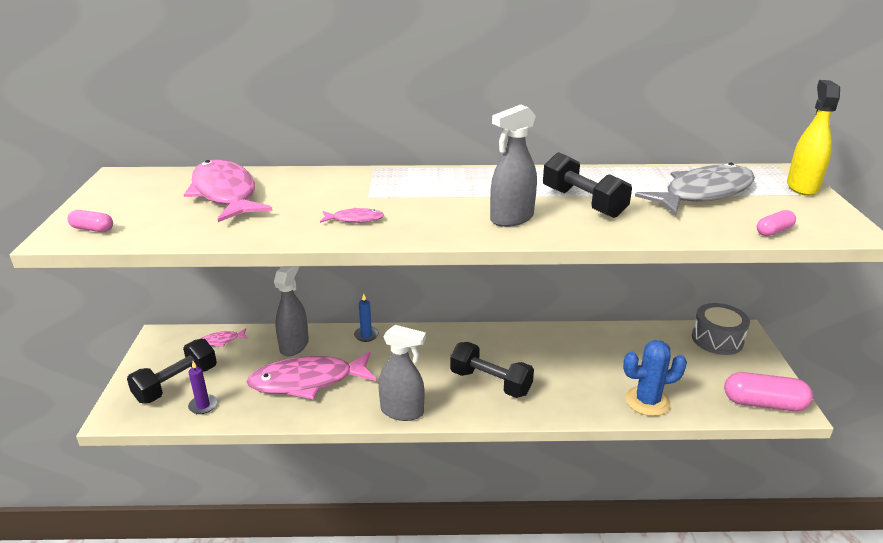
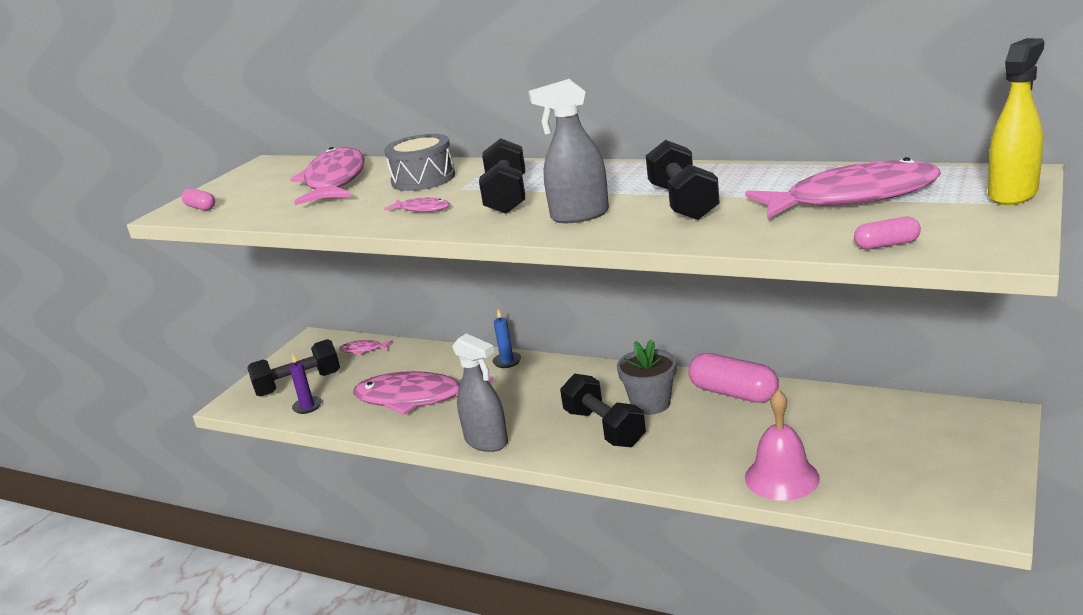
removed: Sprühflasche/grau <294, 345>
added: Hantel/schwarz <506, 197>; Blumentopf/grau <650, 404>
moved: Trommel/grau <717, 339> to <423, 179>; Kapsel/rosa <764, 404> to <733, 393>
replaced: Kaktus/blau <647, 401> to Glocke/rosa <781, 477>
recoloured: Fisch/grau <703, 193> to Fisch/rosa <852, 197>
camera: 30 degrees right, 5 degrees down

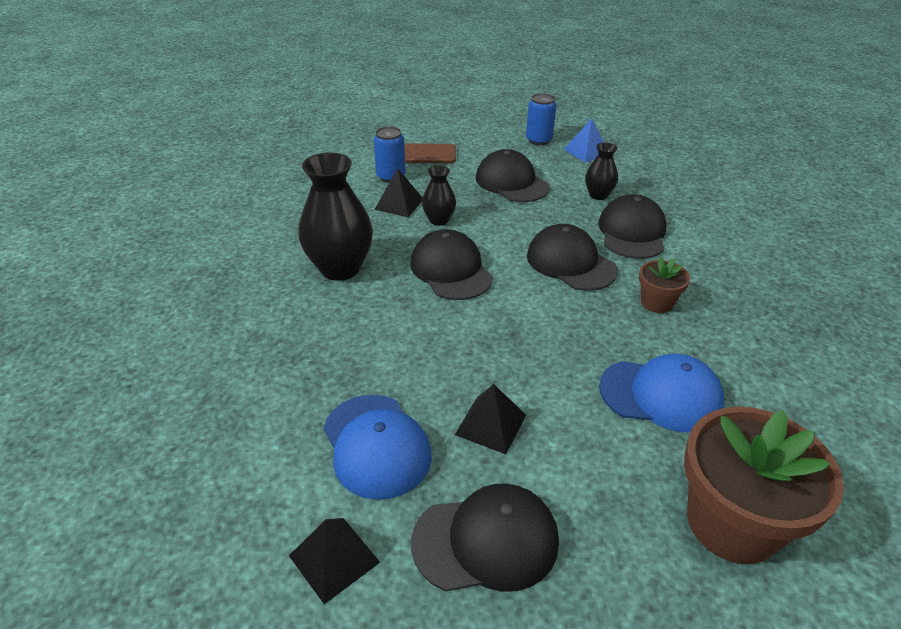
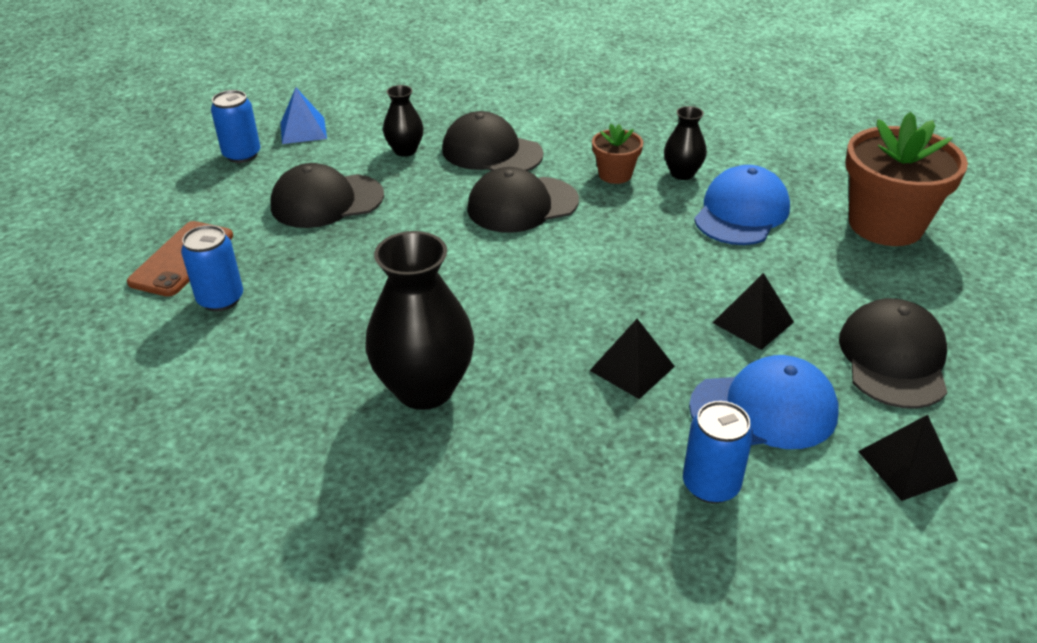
removed: Kappe/schwarz <451, 270>
added: Dose/blau <711, 485>
moved: Pyramide/schwarz <399, 204> to <632, 368>; Vase/schwarz <439, 220> to <682, 173>
camera: 70 degrees left, 0 degrees up

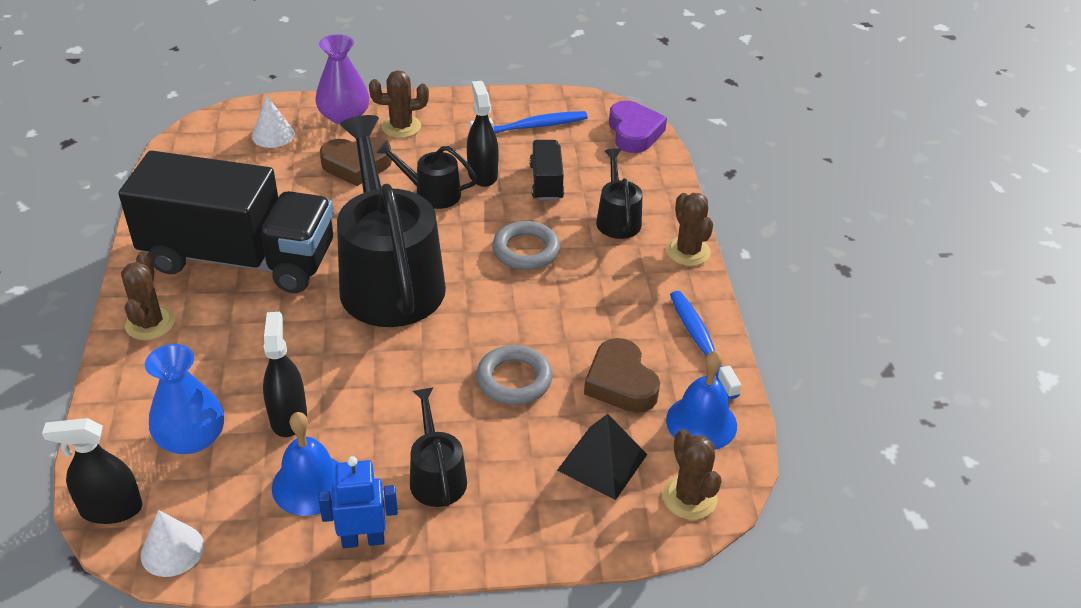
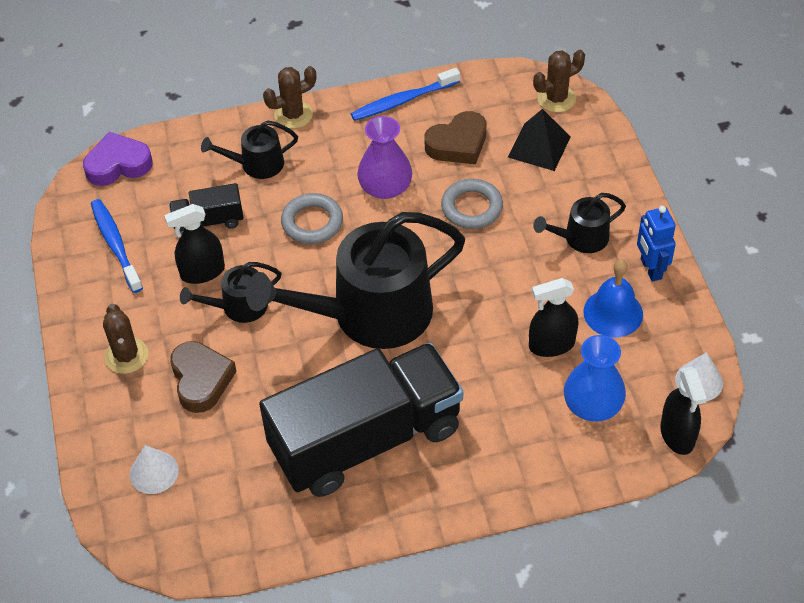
removed: Kaktus/braun <150, 323>; Glocke/blau <701, 422>
moved: Vase/lila <344, 116> to <385, 187>
turned: Lastwagen/schwarz <239, 258> = <366, 439> 60 degrees clockwise; Gießkanne/schwarz <432, 193> = <239, 306> 60 degrees clockwise
camera: 95 degrees left, 10 degrees up

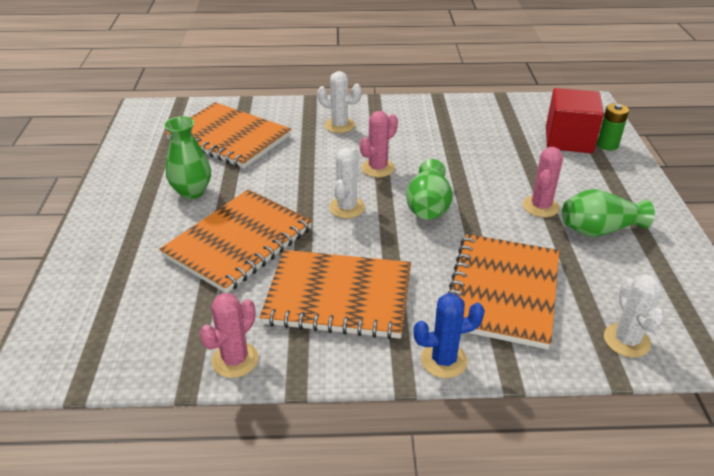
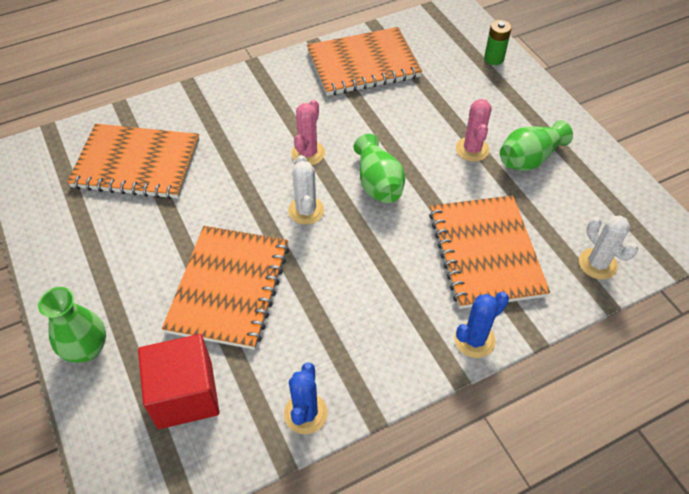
removed: Kaktus/weiß <339, 125>
moved: Vase/grün <192, 192> to <87, 349>; Notizbuch/orange <338, 297> to <363, 64>; Kubus/rot <568, 140> to <185, 394>
recoloured: Kaktus/rosa <235, 360> to Kaktus/blau <305, 413>
camera: 25 degrees left, 15 degrees up

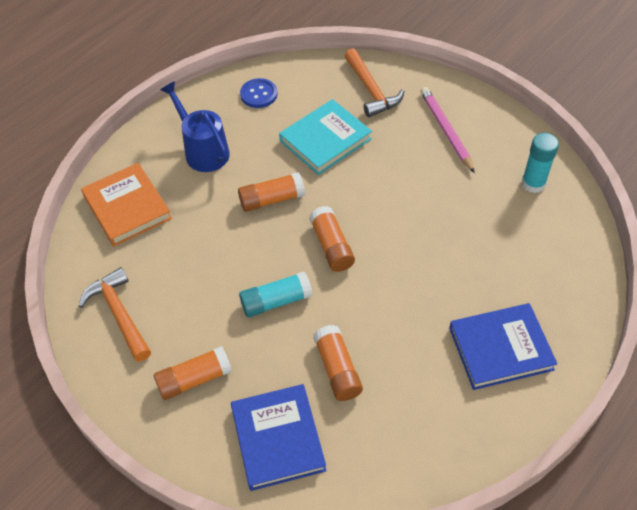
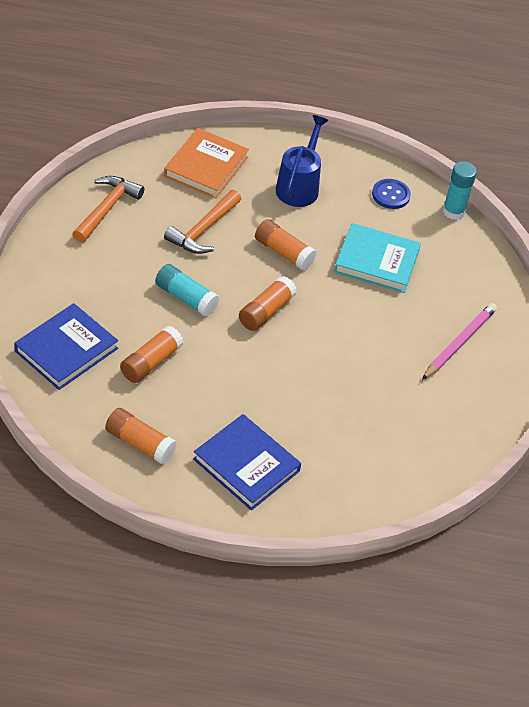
moved: Klebestift/orange <194, 379> to <140, 443>; Hammer/orange <371, 90> to <203, 230>; Klebestift/türkis <533, 183> to <453, 211>
camera: 50 degrees right, 5 degrees down

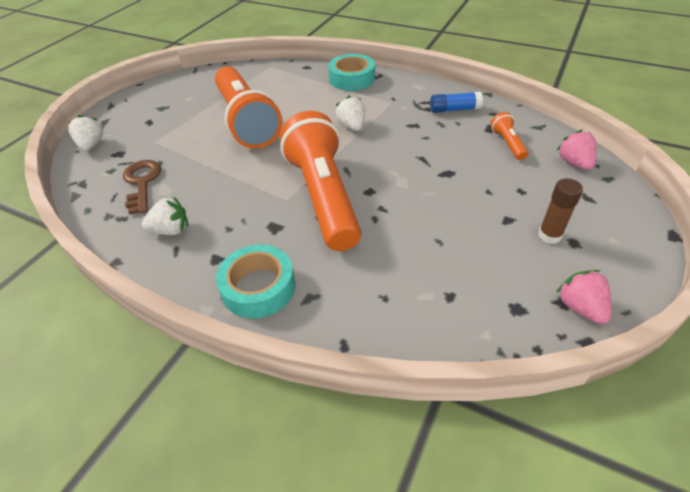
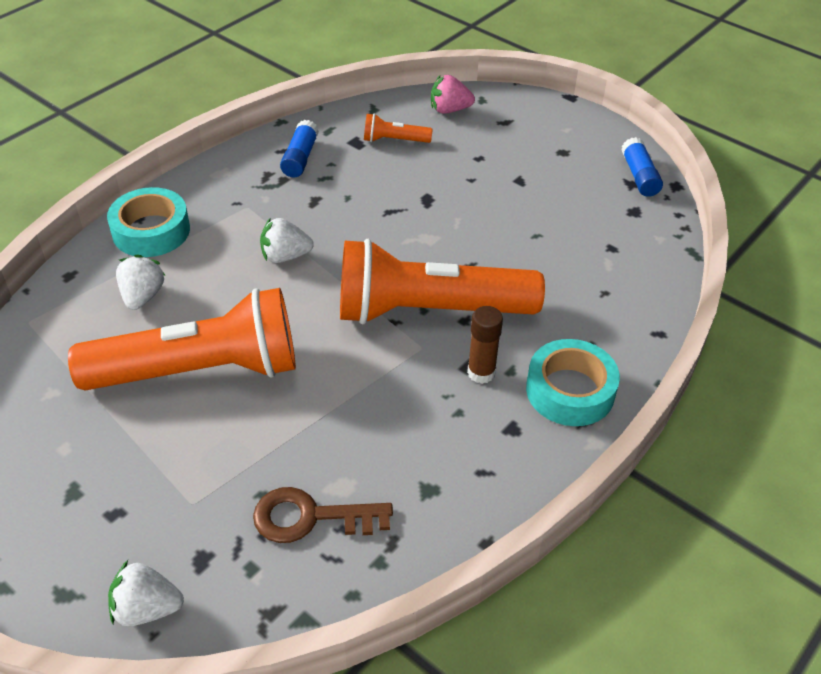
moved: Erdbeere/weiß <171, 230> to <142, 296>; Klebestift/braun <549, 235> to <481, 372>
replaced: Erdbeere/rosa <580, 307> to Klebestift/blau <639, 176>
camera: 80 degrees left, 0 degrees up

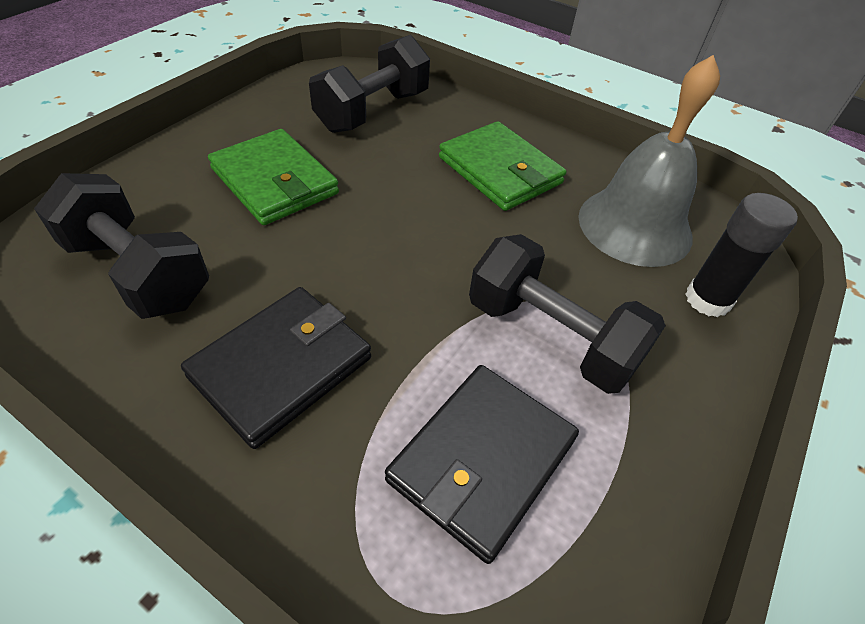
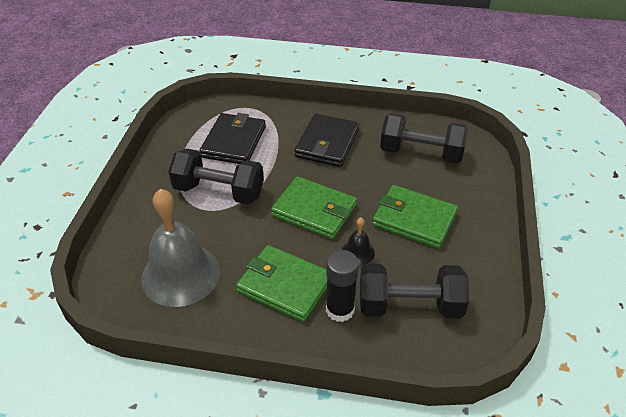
added: Geldbörse/grün <314, 211>; Glocke/schwarz <358, 252>
moved: Klebestift/schwarz <707, 300> to <340, 310>
turned: Hantel/schwarz <373, 111> = <409, 306> 75 degrees clockwise
camera: 160 degrees right, 5 degrees down

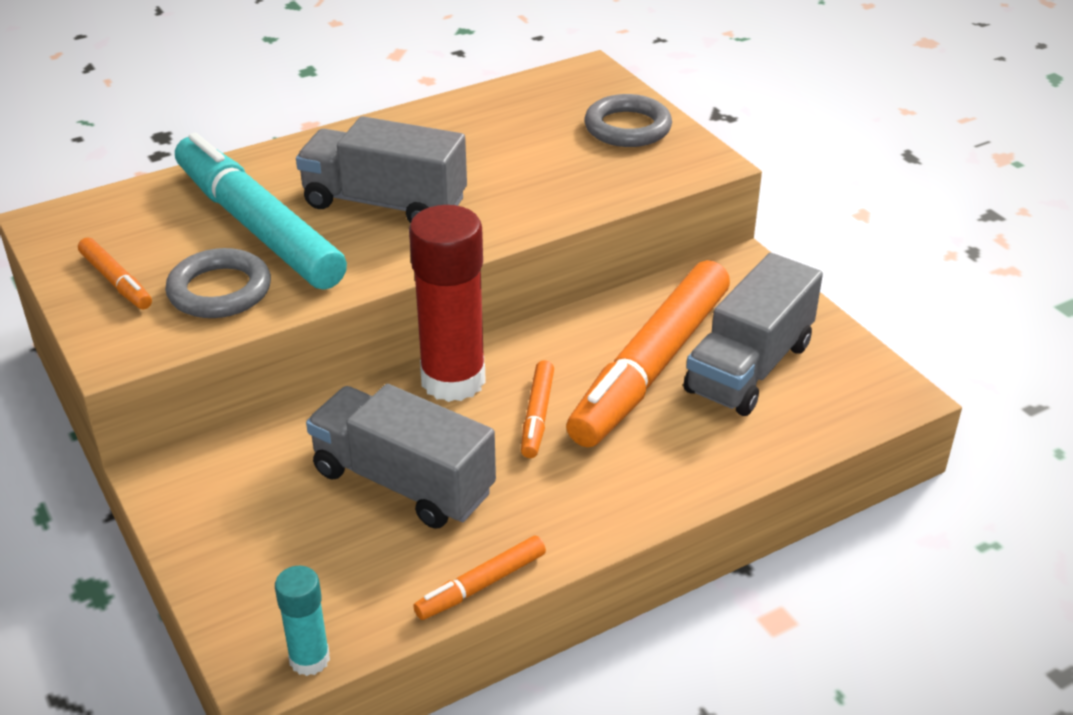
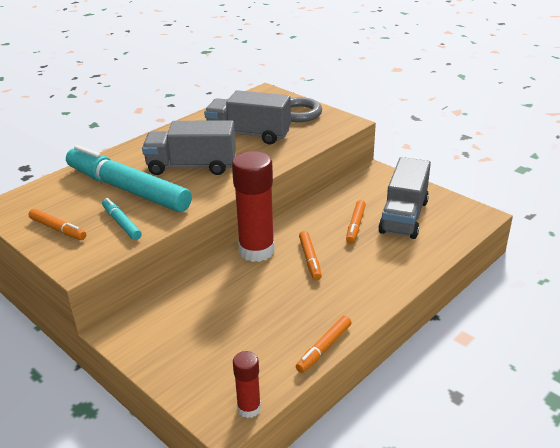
moved: Lastwagen/grau <403, 482> to <249, 134>
replaced: Ring/grau <219, 290> to Filzstift/türkis <121, 223>
recoloured: Klebestift/türkis <309, 659> to Klebestift/rot <249, 408>
resized: Filzstift/orange <651, 367> = <355, 225> x0.44
camera: 15 degrees left, 5 degrees down

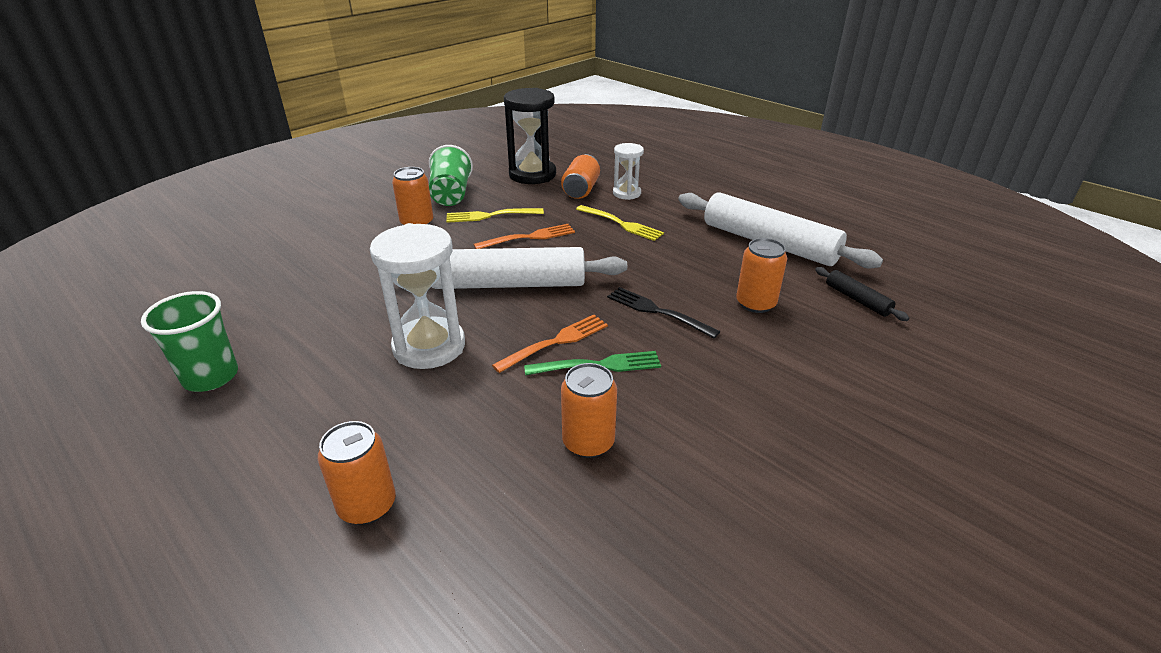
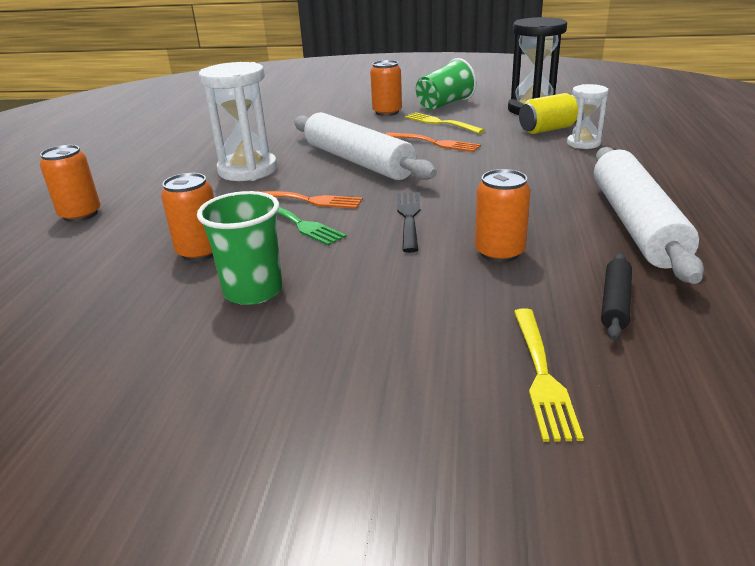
moved: Becher/grün <211, 376> to <253, 291>; Gabel/gelb <621, 224> to <542, 375>
recoloured: Dose/orange <581, 190> to Dose/gelb <548, 129>
camera: 55 degrees right, 5 degrees down

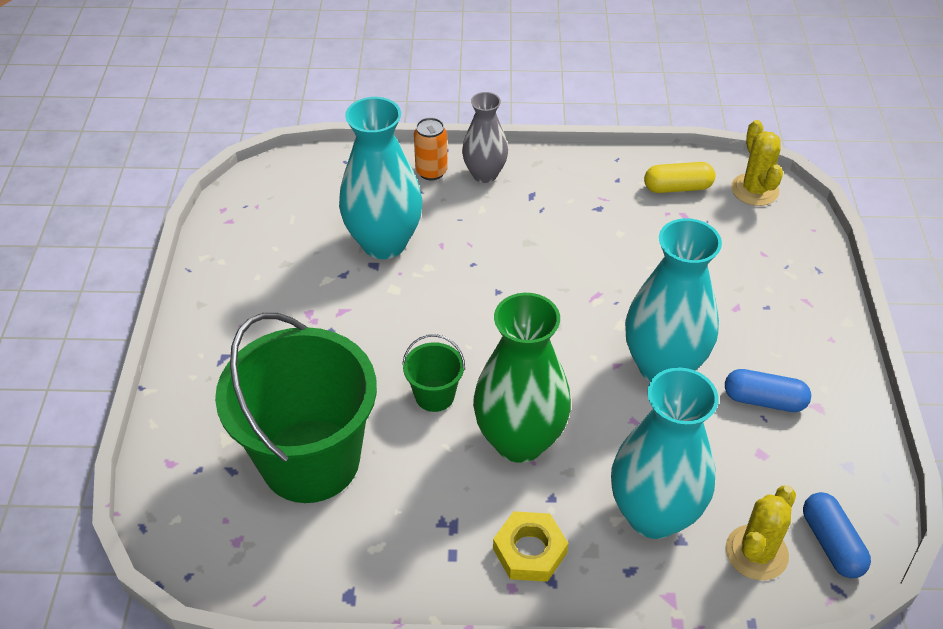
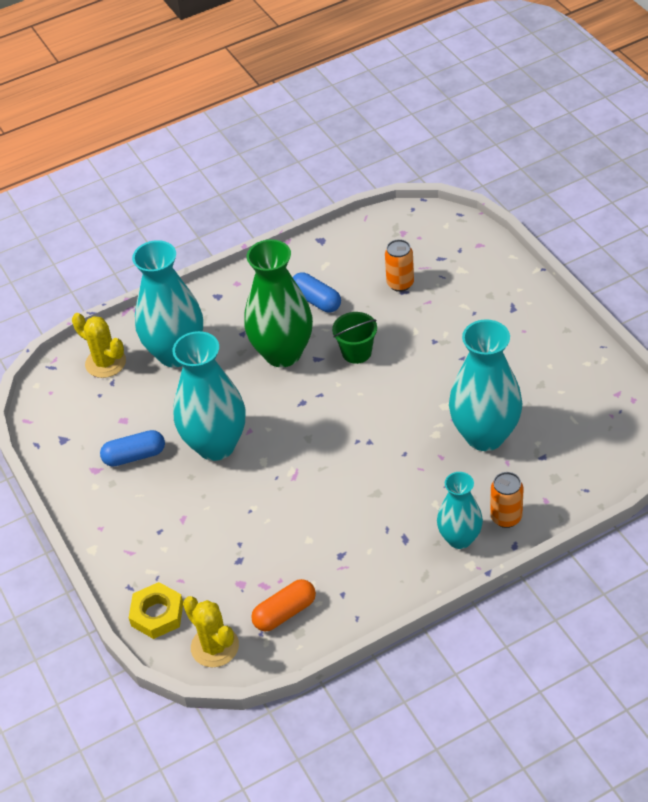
moved: Sechskantmutter/gelb <529, 551> to <157, 614>; Kapsel/blau <831, 543> to <316, 300>
replaced: Eimer/grün <310, 460> to Dose/orange <400, 284>
recoloured: Vase/grau <484, 174> to Vase/türkis <459, 538>; Kapsel/gelb <677, 187> to Kapsel/orange <285, 613>
turned: Kaktus/gelb <756, 552> = <105, 363> 60 degrees counterclockwise
camera: 155 degrees right, 0 degrees up

